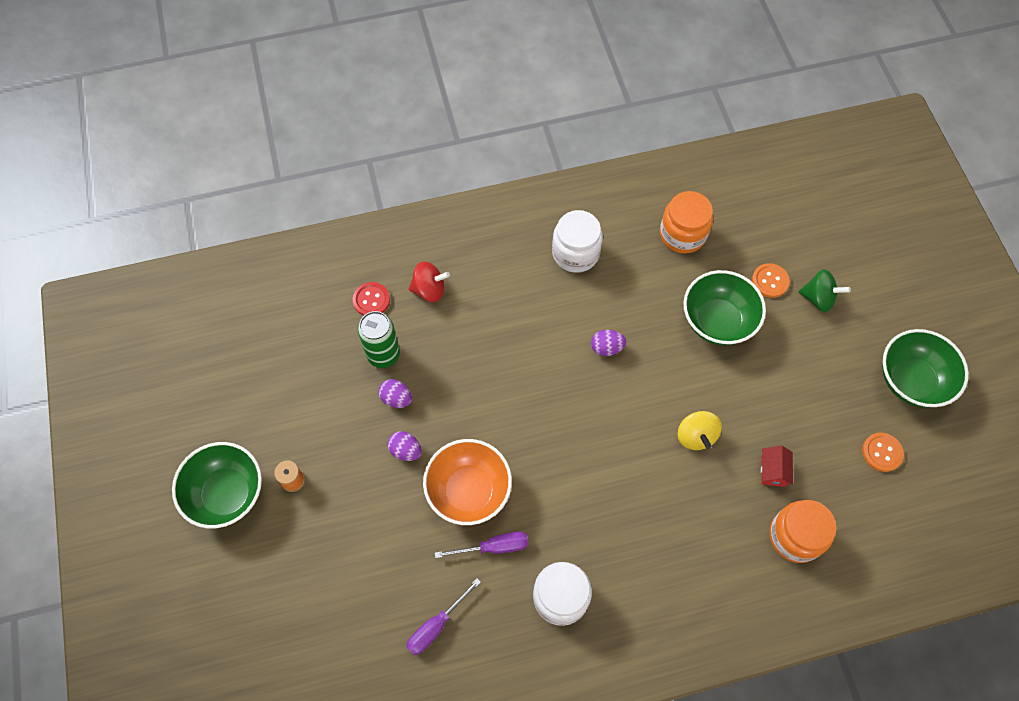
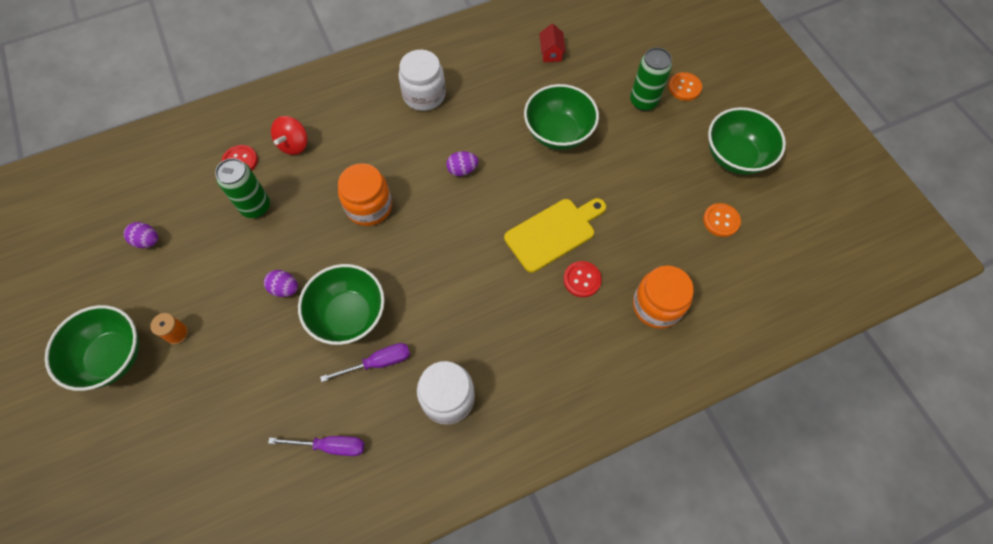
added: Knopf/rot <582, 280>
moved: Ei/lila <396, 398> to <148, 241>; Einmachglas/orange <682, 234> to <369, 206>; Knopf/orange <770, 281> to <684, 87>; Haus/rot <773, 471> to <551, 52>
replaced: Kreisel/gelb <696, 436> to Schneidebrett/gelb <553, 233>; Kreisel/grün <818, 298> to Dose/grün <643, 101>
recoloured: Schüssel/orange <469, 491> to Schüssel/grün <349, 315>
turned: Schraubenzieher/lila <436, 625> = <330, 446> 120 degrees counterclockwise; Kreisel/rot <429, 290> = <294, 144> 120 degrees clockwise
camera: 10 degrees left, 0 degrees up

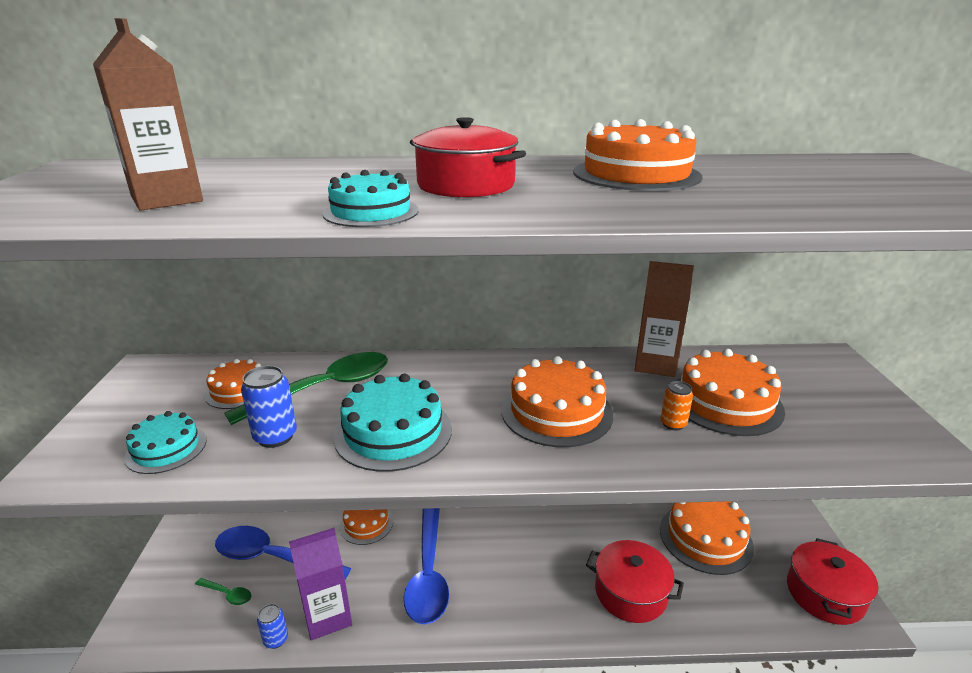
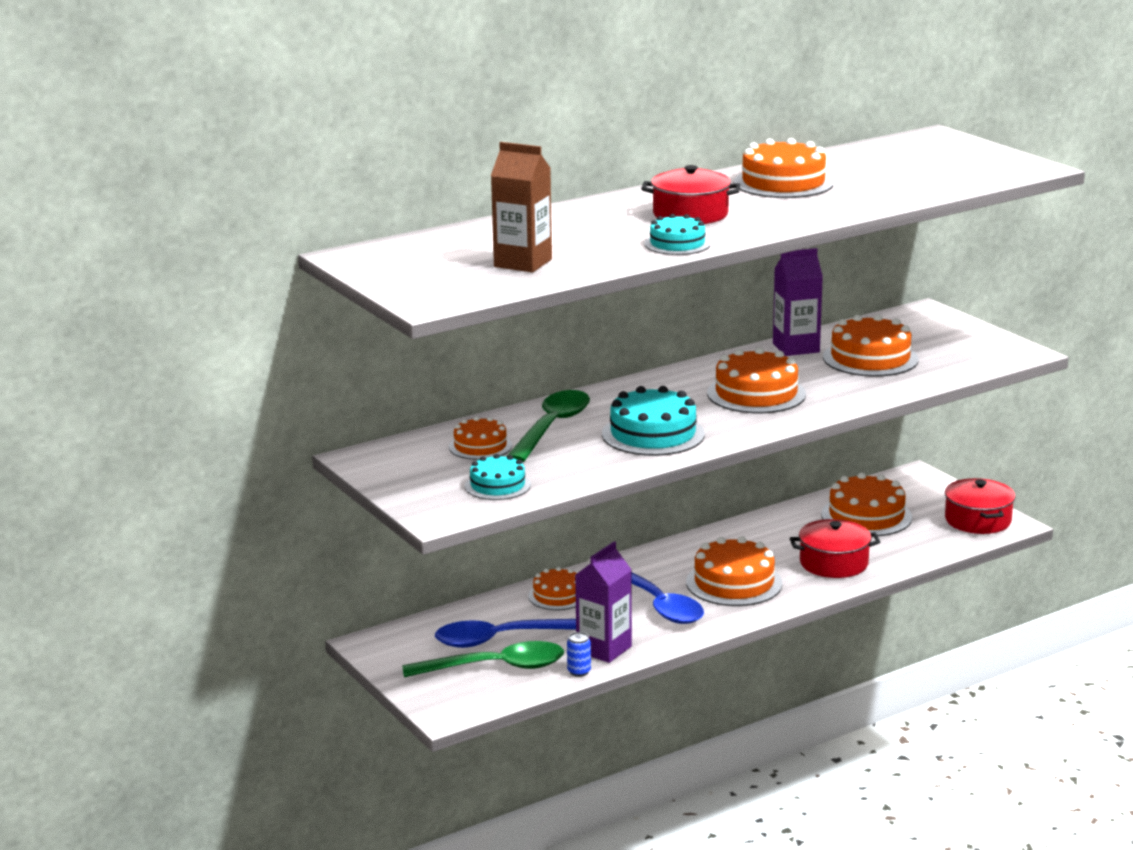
removed: Dose/blau <275, 437>; Dose/orange <673, 424>
added: Kuchen/orange <734, 583>
recoloured: Getränkekarton/braun <655, 364> to Getränkekarton/lila <796, 348>
resized: Löffel/grün <228, 594> = <496, 667> x2.30
camera: 30 degrees left, 5 degrees down

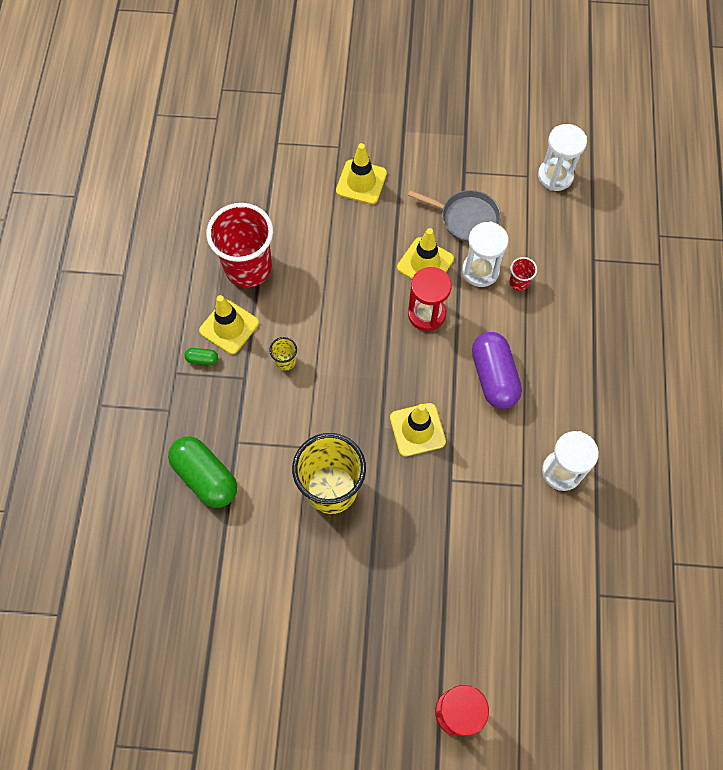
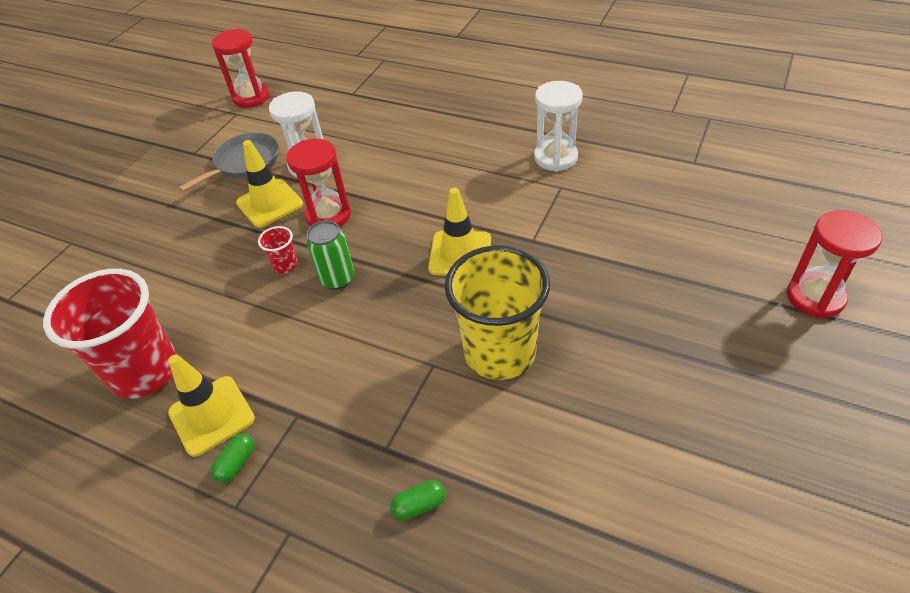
removed: Becher/gelb <285, 361>; Leitkegel/gelb <361, 182>; Kapsel/lila <494, 377>
added: Dose/grün <337, 279>
moved: Becher/rot <519, 282> to <285, 265>
recoloured: Sanduhr/weiß <555, 176> to Sanduhr/rot <251, 97>
resized: Kapsel/grün <205, 477> = <419, 505> x0.42
camera: 65 degrees left, 20 degrees down

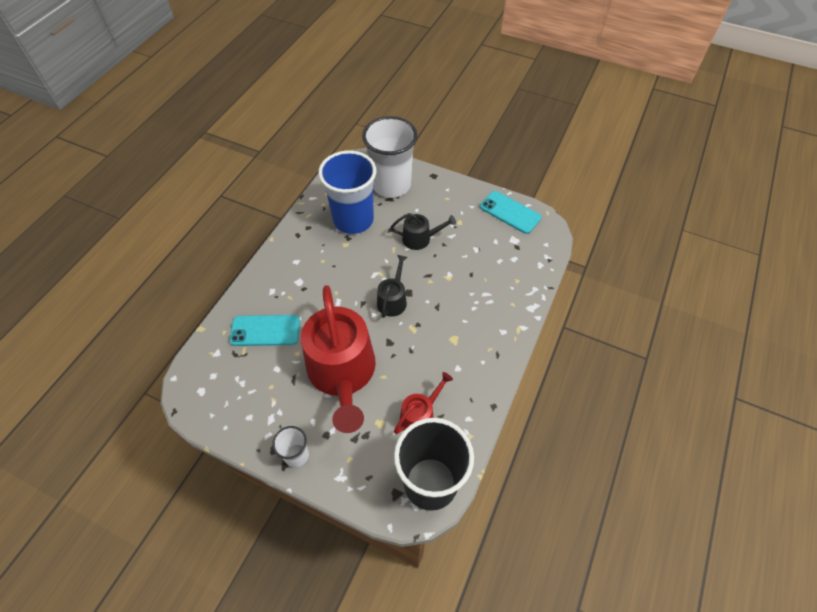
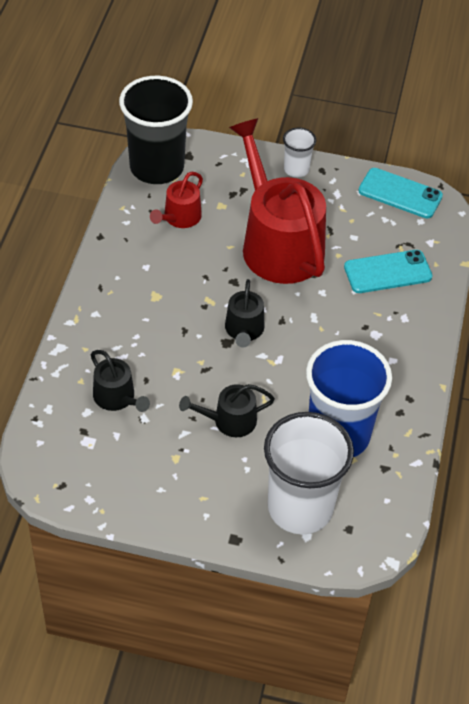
added: Gießkanne/schwarz <117, 398>
moved: Handy/türkis <510, 212> to <400, 193>
camera: 165 degrees right, 5 degrees down

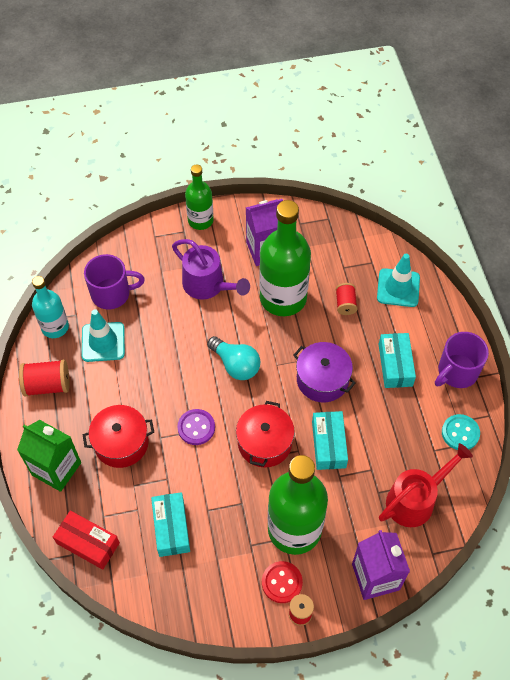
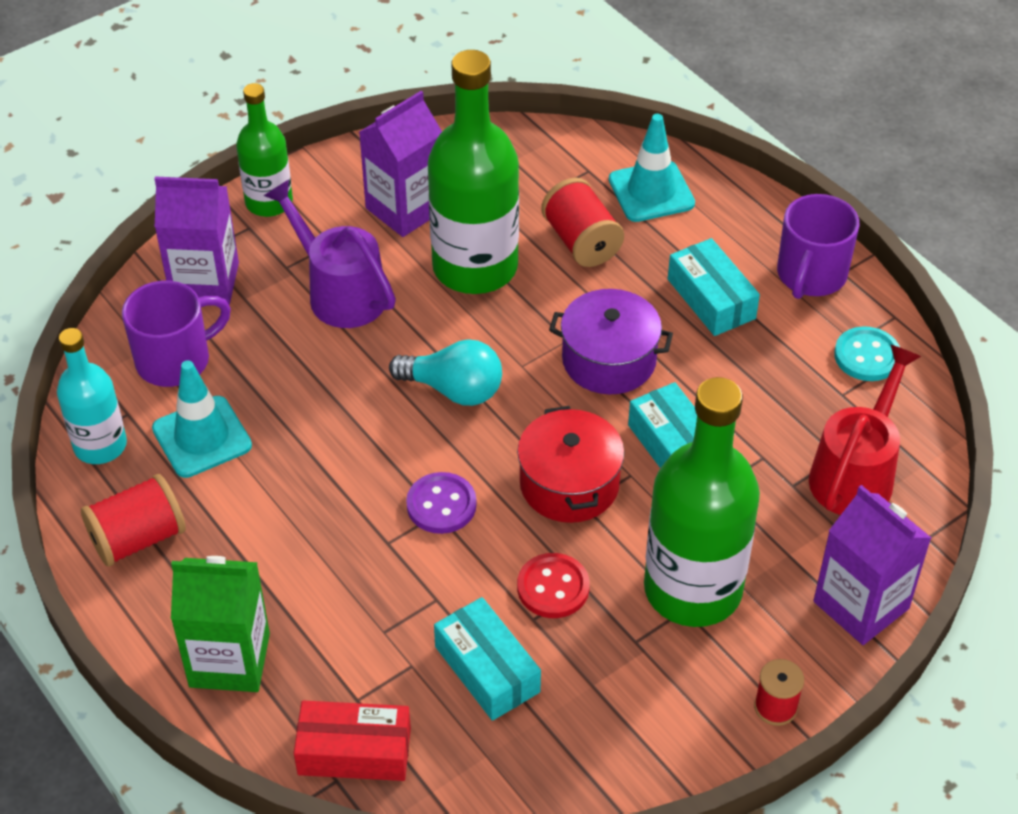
removed: Kochtopf/rot <121, 443>
added: Getränkekarton/lila <205, 282>
moved: Knopf/rot <282, 582> to <553, 587>
turned: Gießkanne/lila <208, 286> = <339, 292> 150 degrees counterclockwise
resized: Garnrolle/rot <345, 304> = <581, 241> x1.58
camera: 25 degrees left, 10 degrees down

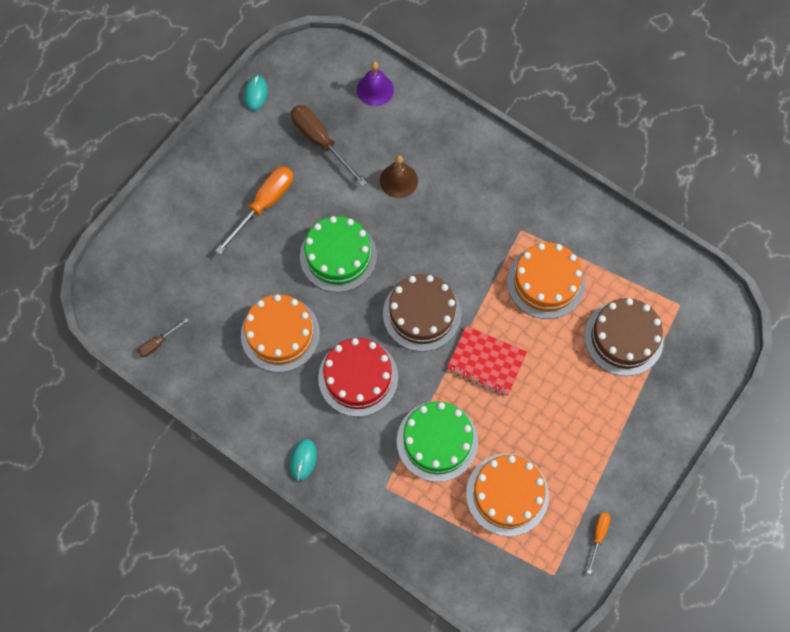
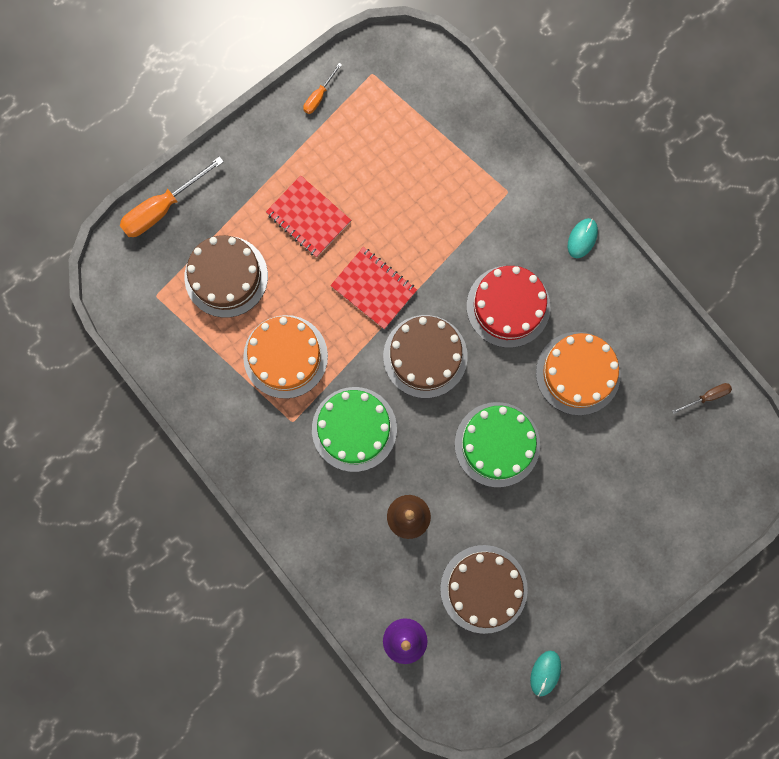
removed: Kuchen/orange <507, 494>
added: Notizbuch/rot <308, 217>
moved: Schraubenzieher/orange <264, 205> to <162, 208>; Kuchen/grün <437, 441> to <354, 429>
replaced: Schraubenzieher/braun <321, 142> to Kuchen/braun <483, 589>
camera: 165 degrees left, 10 degrees up

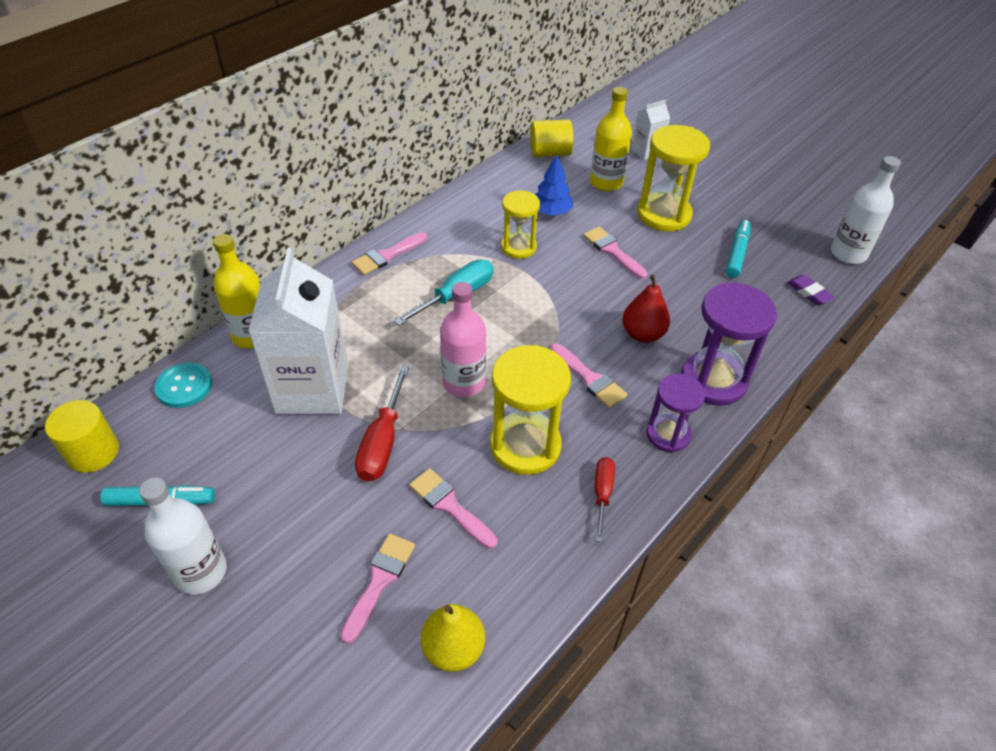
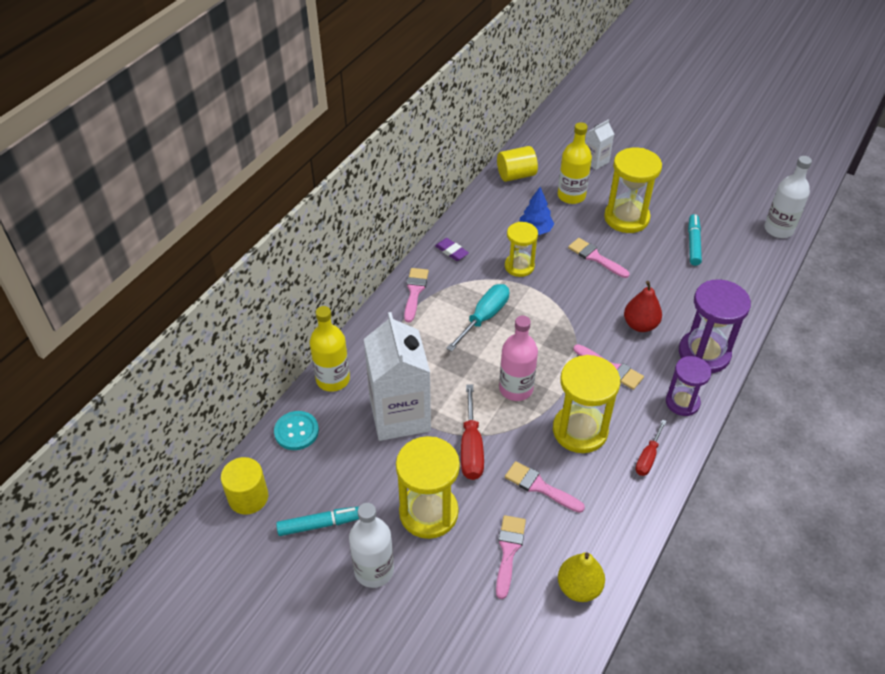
added: Sanduhr/gelb <428, 512>
moved: Radiergummi/lila <809, 292> to <451, 251>
turned: Pinsel/rosa <387, 255> = <415, 291> 150 degrees clockwise; Schraubenzieher/rot <602, 494> = <648, 457> 150 degrees counterclockwise
camera: 10 degrees left, 0 degrees up

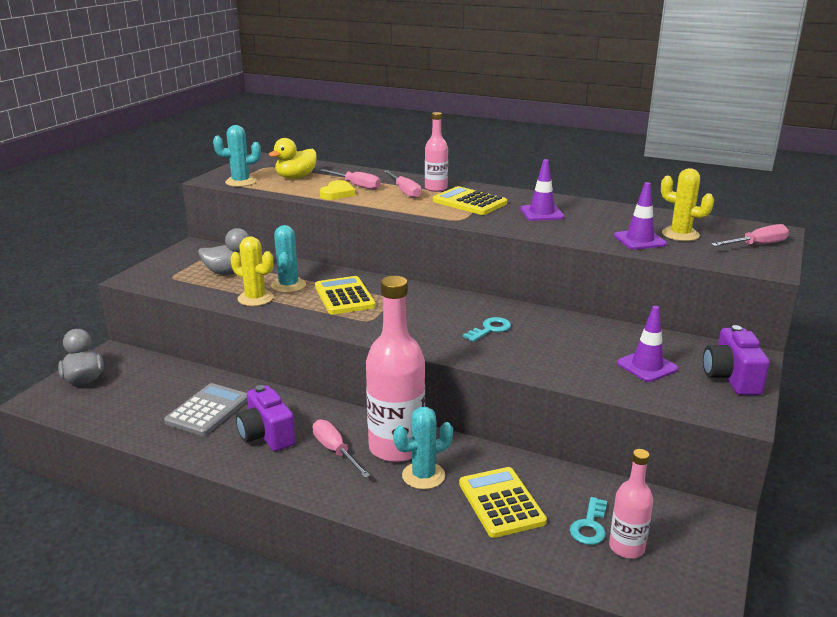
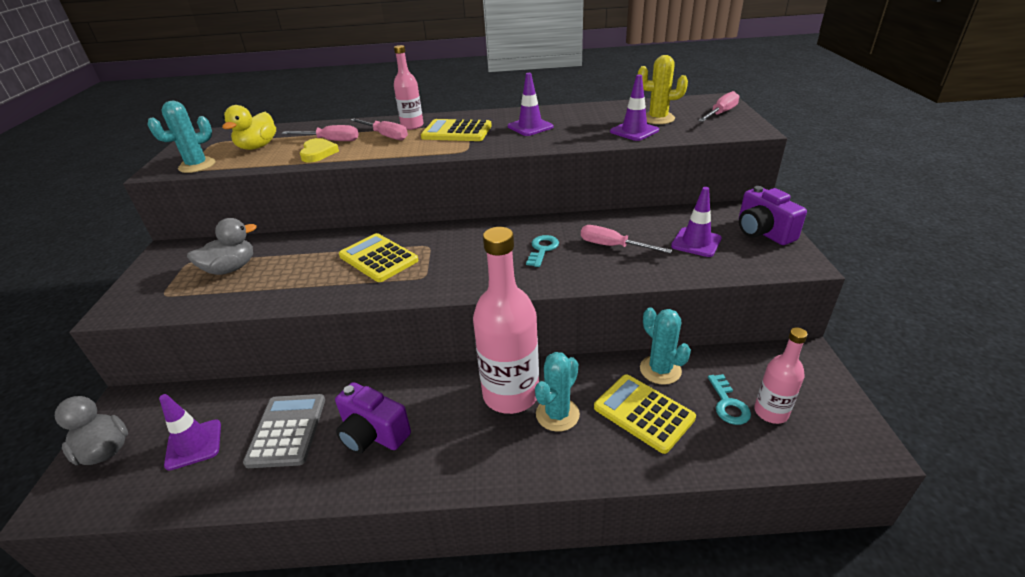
removed: Kaktus/gelb <255, 298>
added: Leitkegel/lila <194, 444>
moved: Kaktus/türkis <288, 285> to <660, 370>; Schraubenzieher/rosa <335, 451> to <613, 246>
camera: 25 degrees left, 10 degrees up

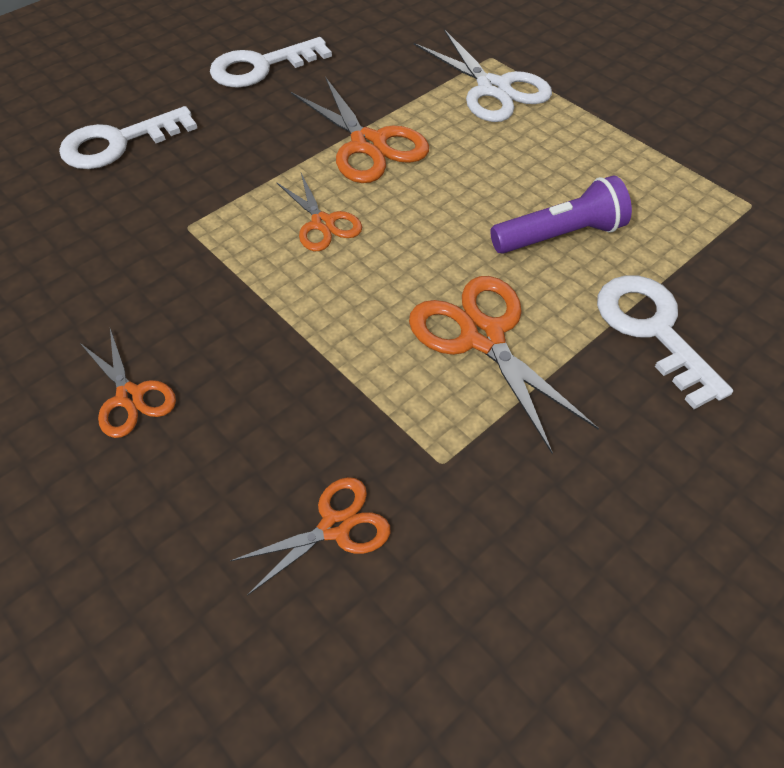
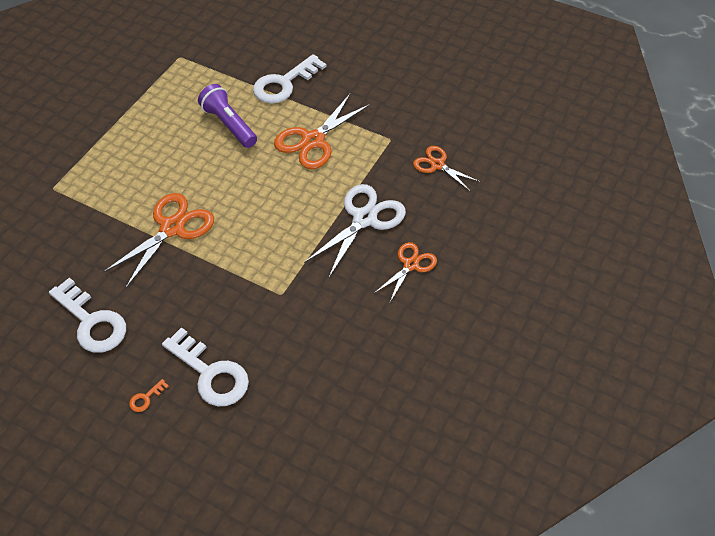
removed: Schere/orange <322, 223>
added: Schlüssel/orange <146, 398>
moved: Schere/weiß <493, 89> to <364, 219>
camera: 110 degrees left, 0 degrees up

